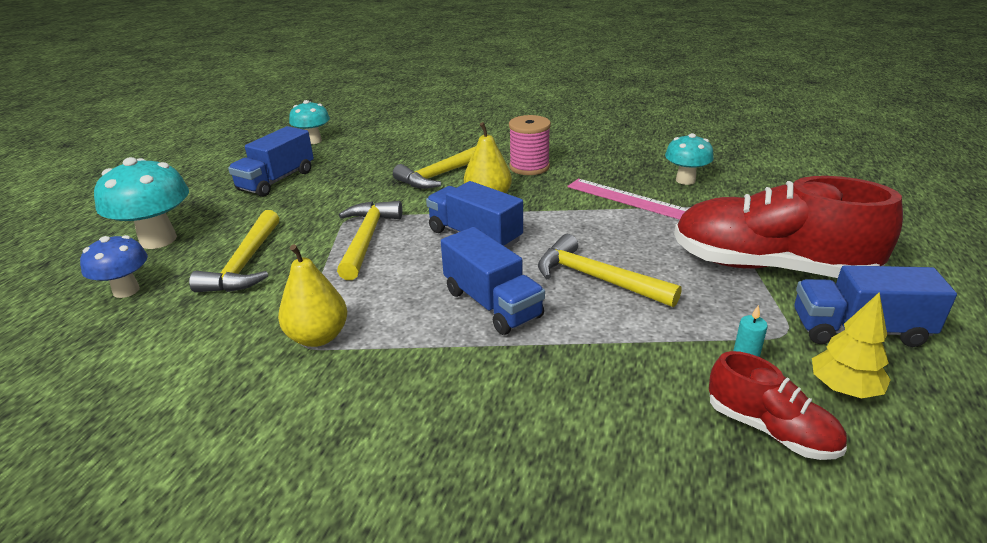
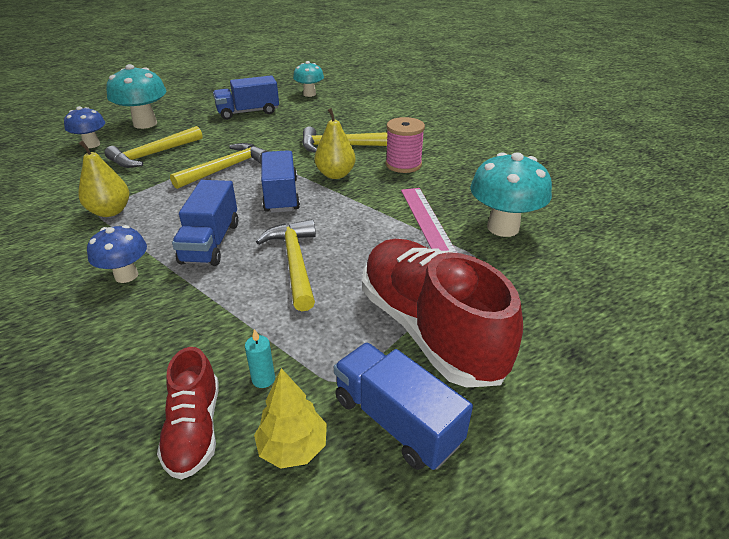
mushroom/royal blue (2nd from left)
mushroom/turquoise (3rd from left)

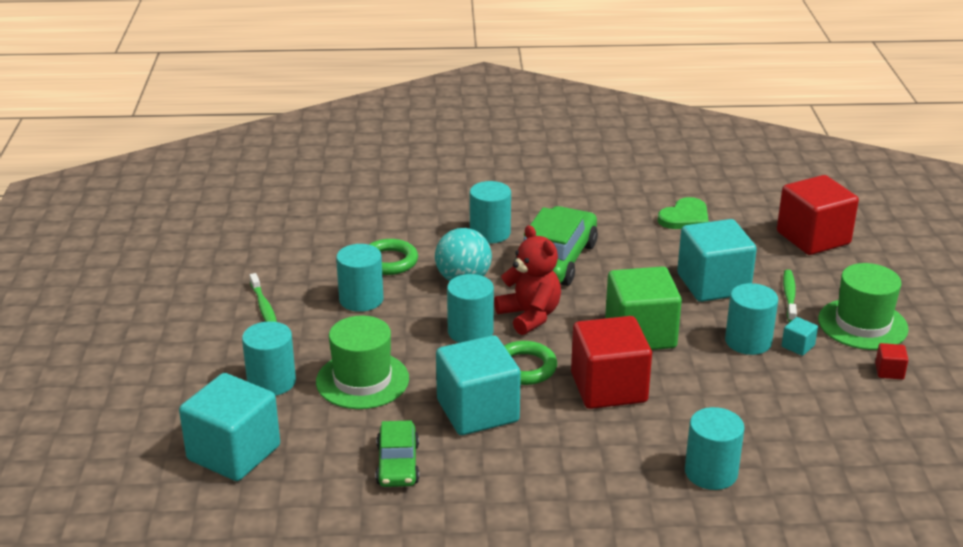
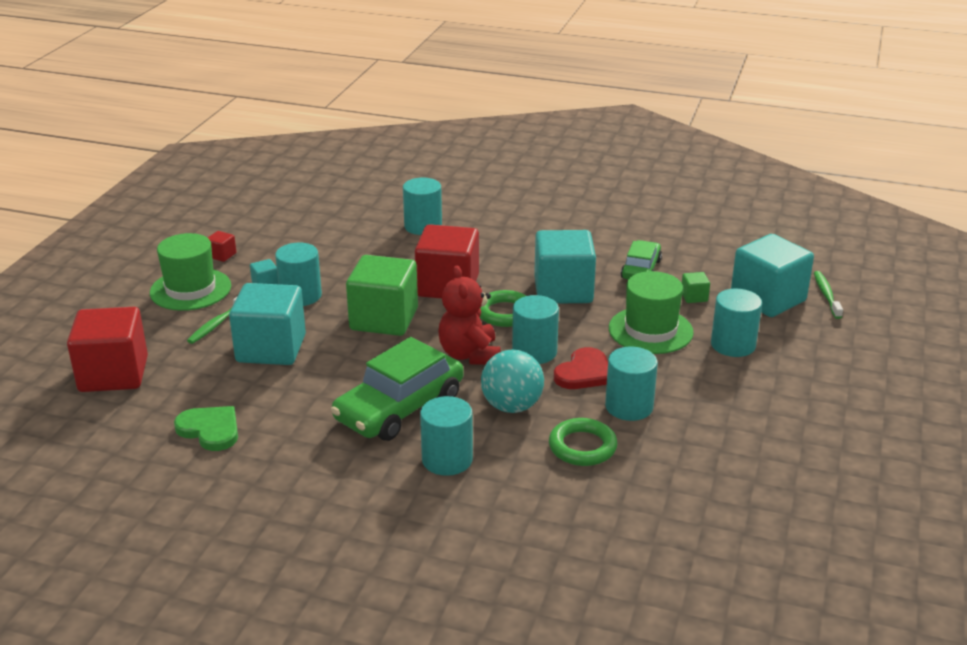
love heart/leaf-green
love heart/crimson
solid cube/leaf-green (2nd from left)
dental brush/leaf-green (2nd from left)

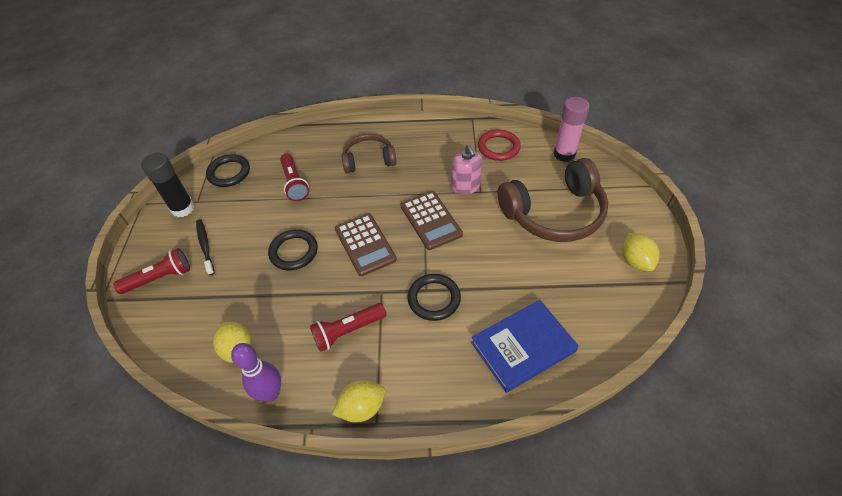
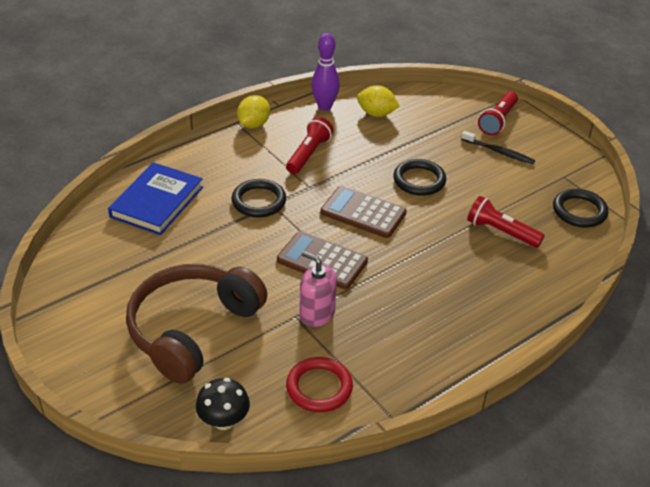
mushroom/ebony
glue/ebony
headphones/brown (1st from left in the first image)
citrus fruit/golden (3rd from left in the first image)

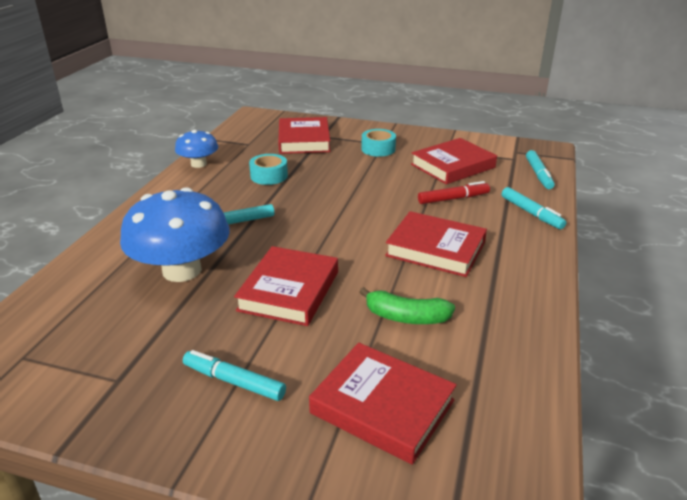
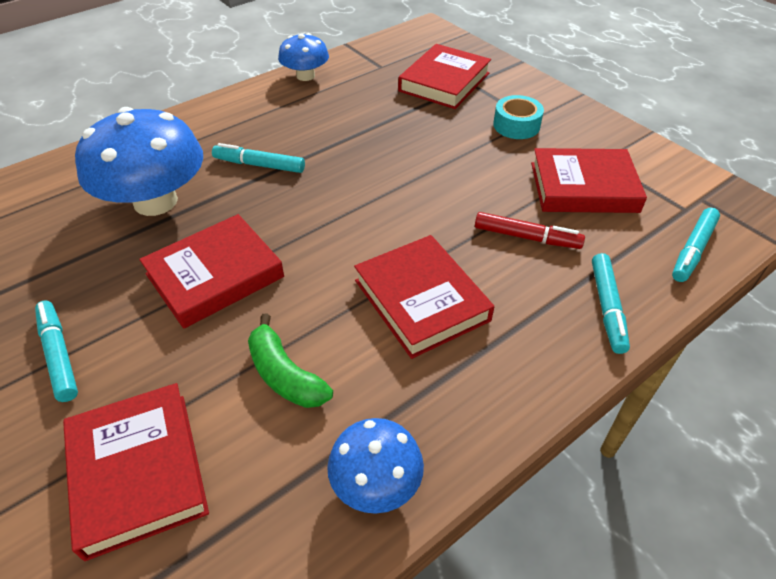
mushroom/royal blue (3rd from left)
roll of tape/turquoise (1st from left in the first image)

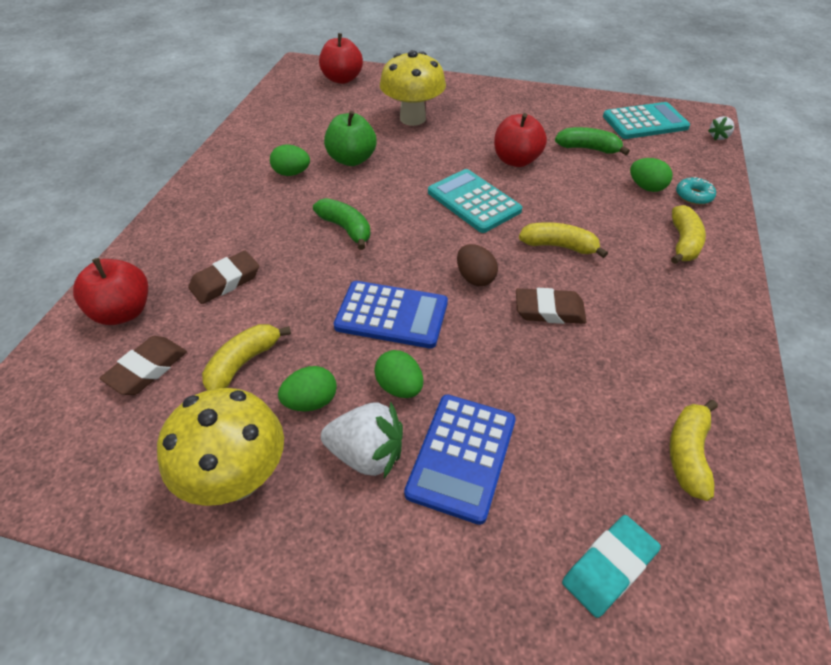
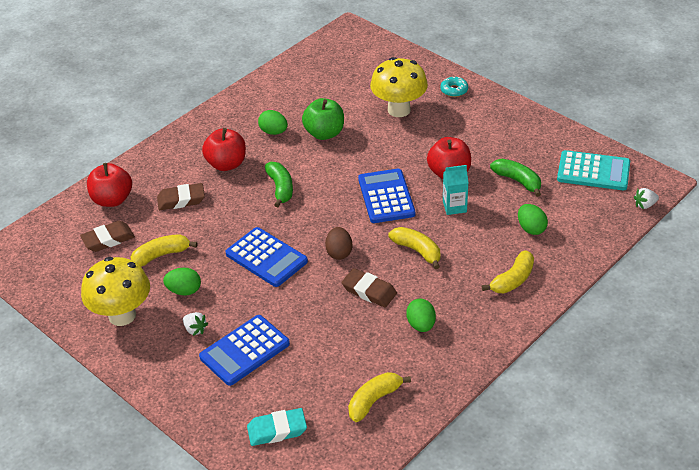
toy strawberry/snow-white (1st from left)
apple fruit/crimson (2nd from left)
pocket calculator/royal blue (3rd from left)
egg shape/leaf-green (3rd from left)
doughnut/turquoise
juice carton/turquoise

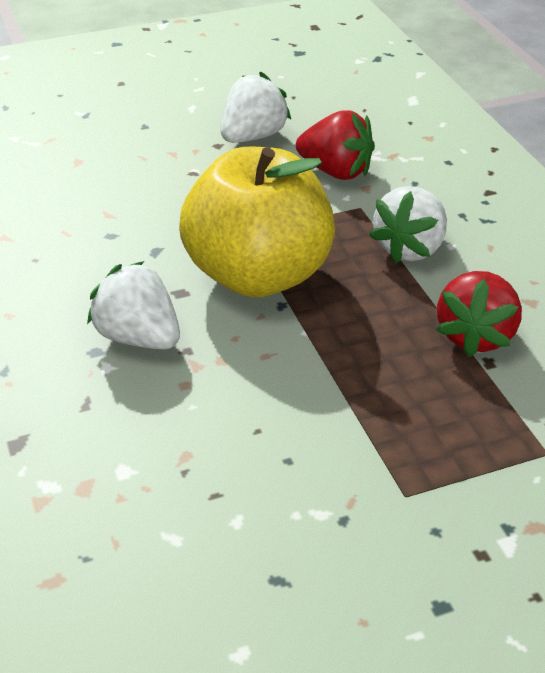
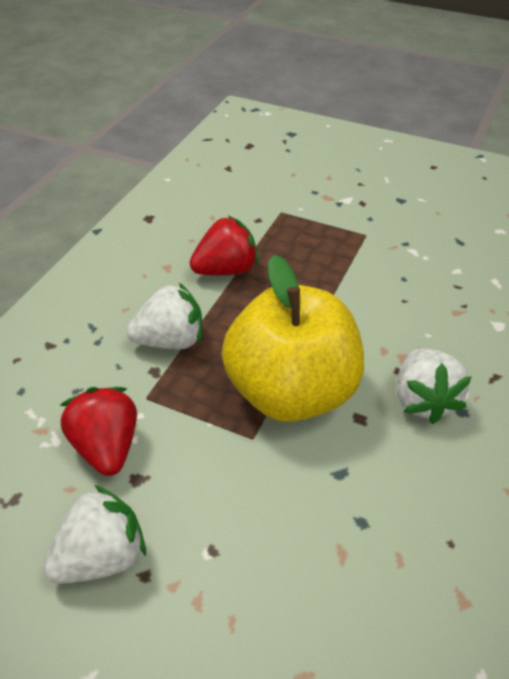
toy strawberry/snow-white (1st from left)

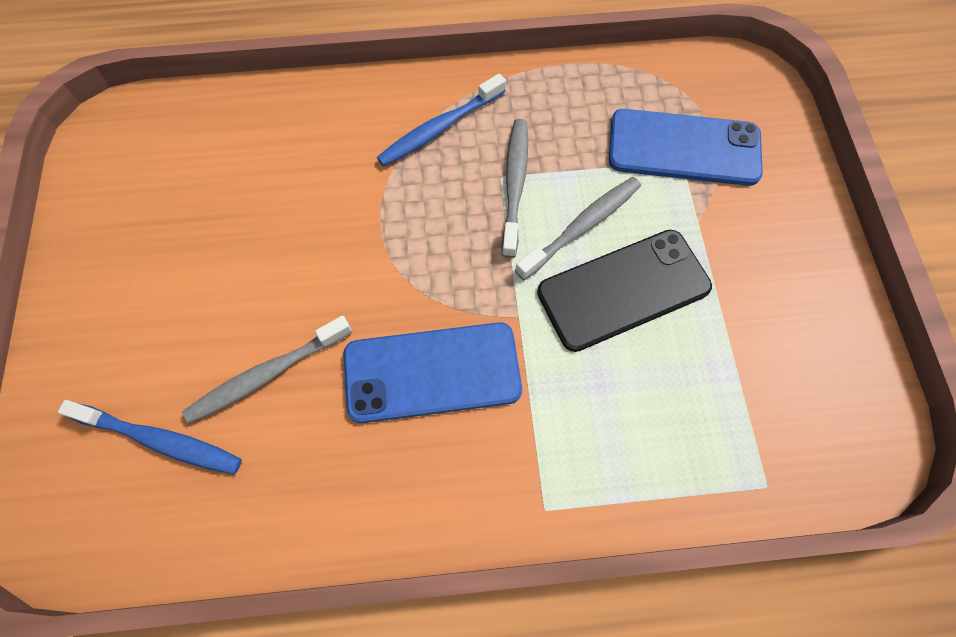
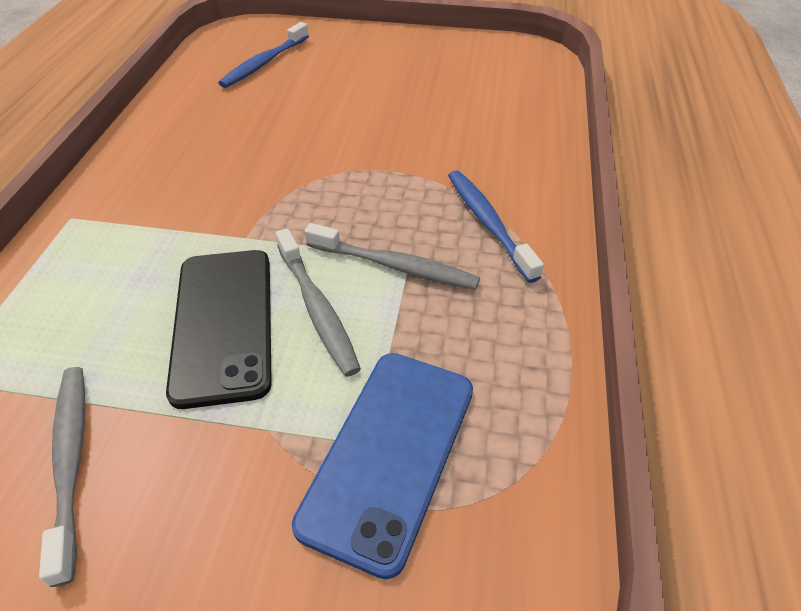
dental brush/ash-grey (1st from left)
phone/royal blue (1st from left in the first image)

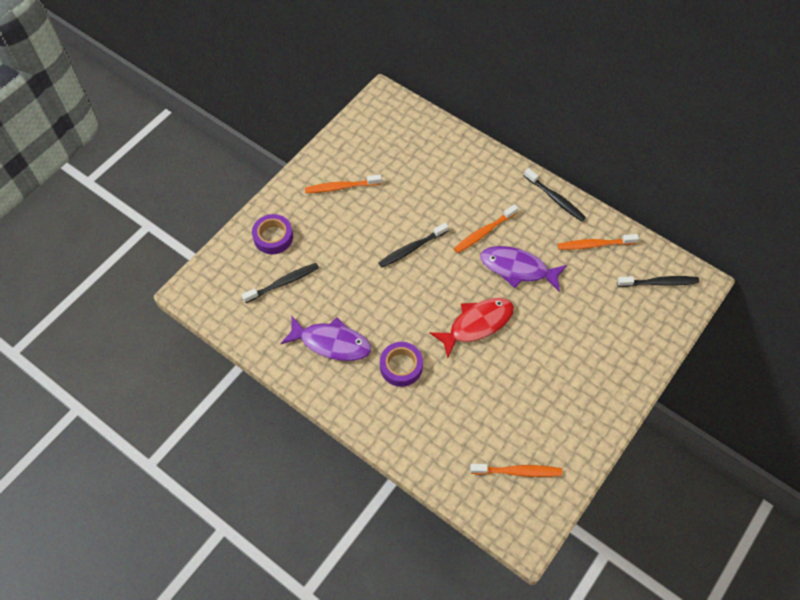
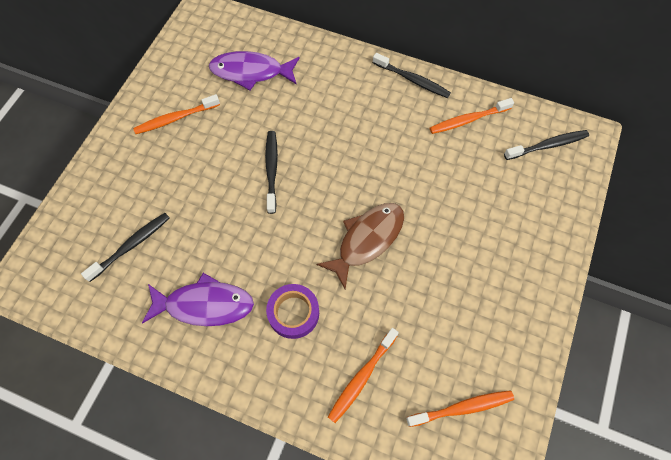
fish/violet (2nd from left)
dental brush/ebony (2nd from left)
fish/brown
dental brush/orange (2nd from left)
roll of tape/violet (1st from left in the first image)

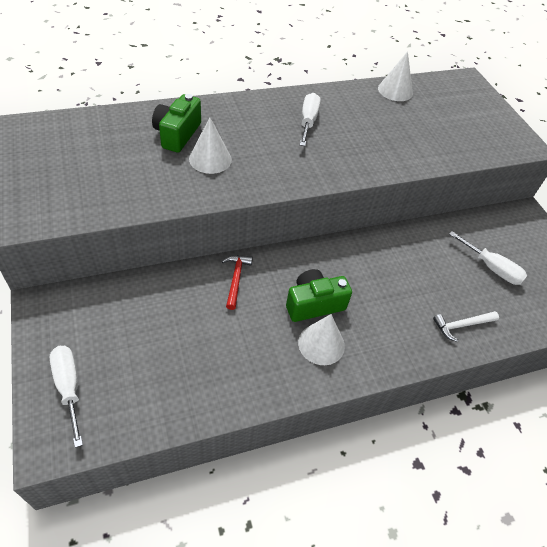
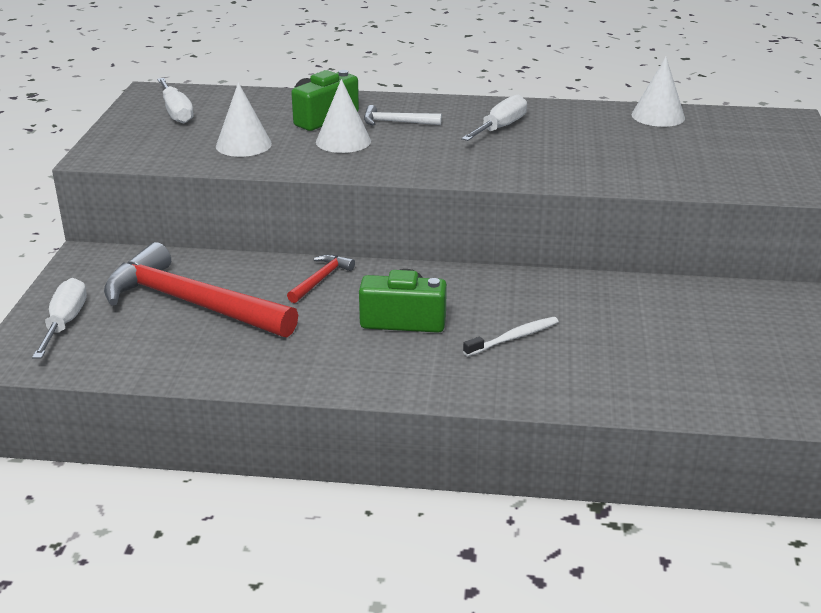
claw hammer/crimson (1st from left)
flat screwdriver/snow-white (2nd from left)
solid cone/snow-white (1st from left)
claw hammer/snow-white
dental brush/snow-white

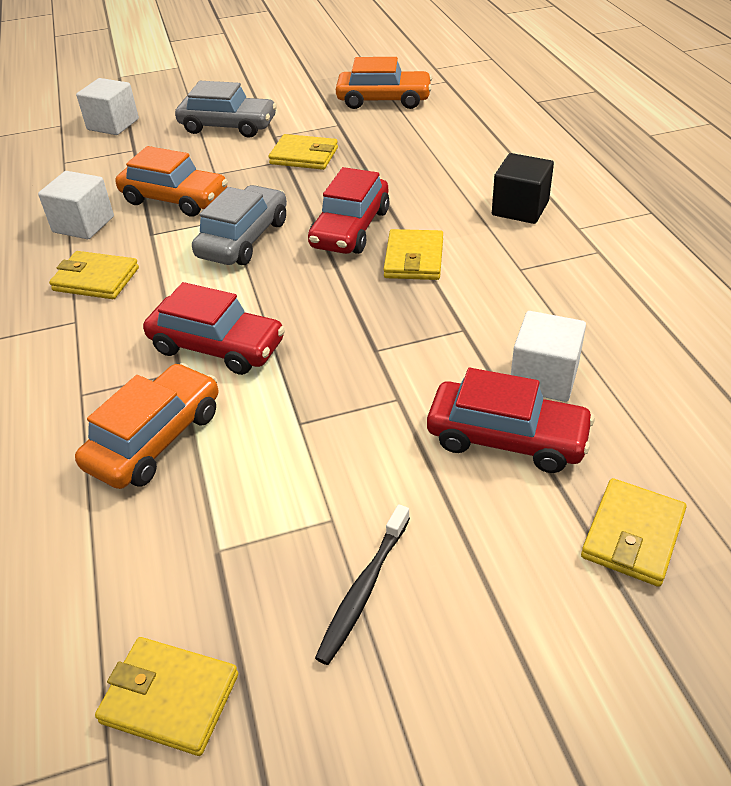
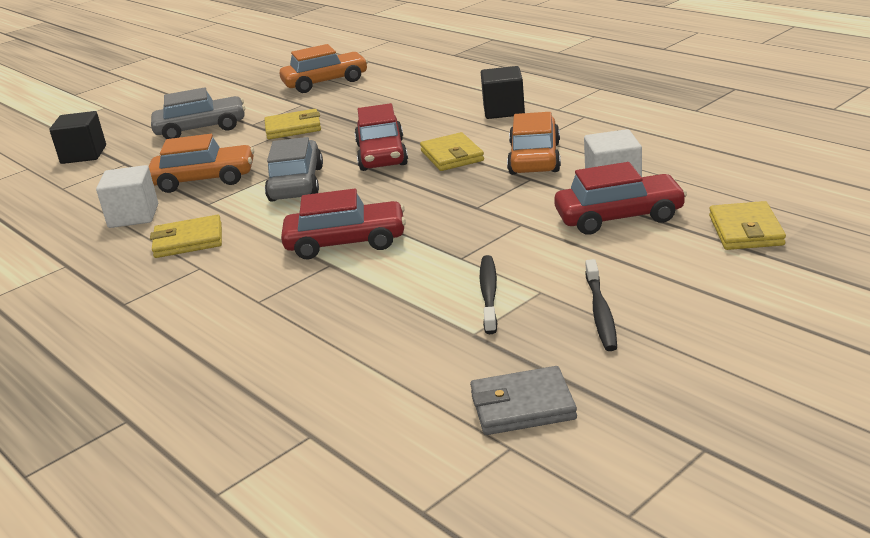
solid cube/ebony (1st from left)
billfold/ash-grey
dental brush/ebony (1st from left)
toy car/orange (3rd from left)

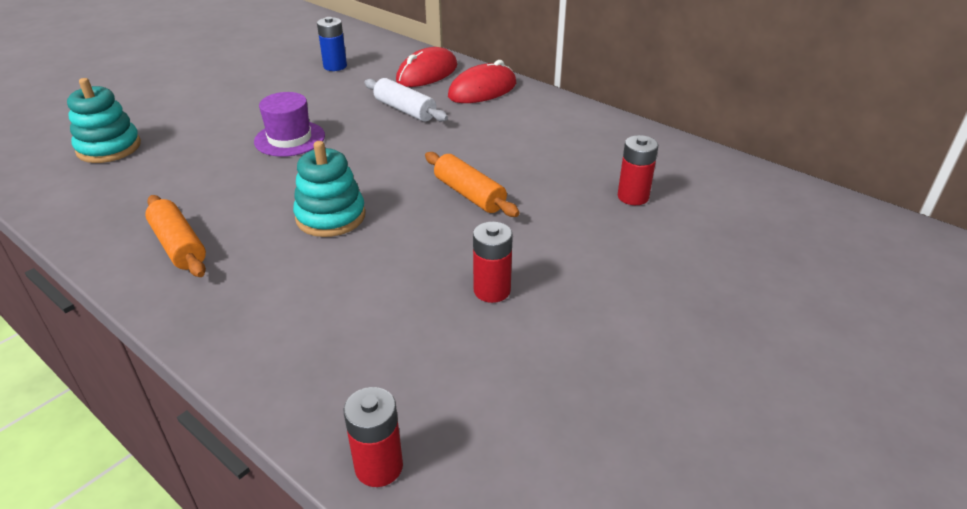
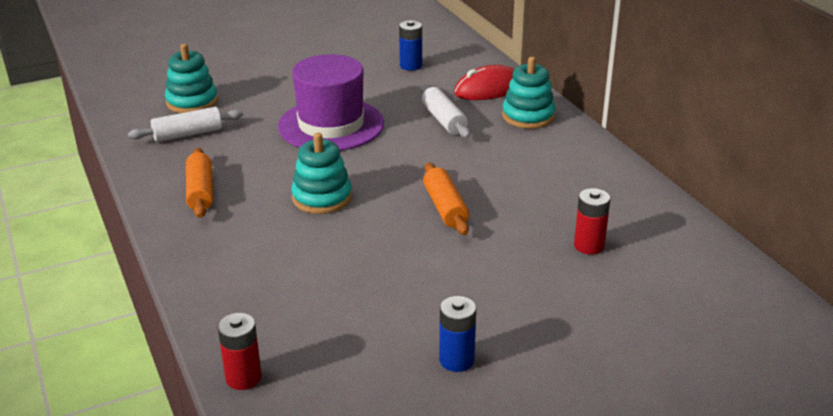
dough roller/snow-white (1st from left)
hat/violet
power cell/royal blue (2nd from left)
ring stacker/turquoise (3rd from left)
power cell/crimson (2nd from left in the first image)

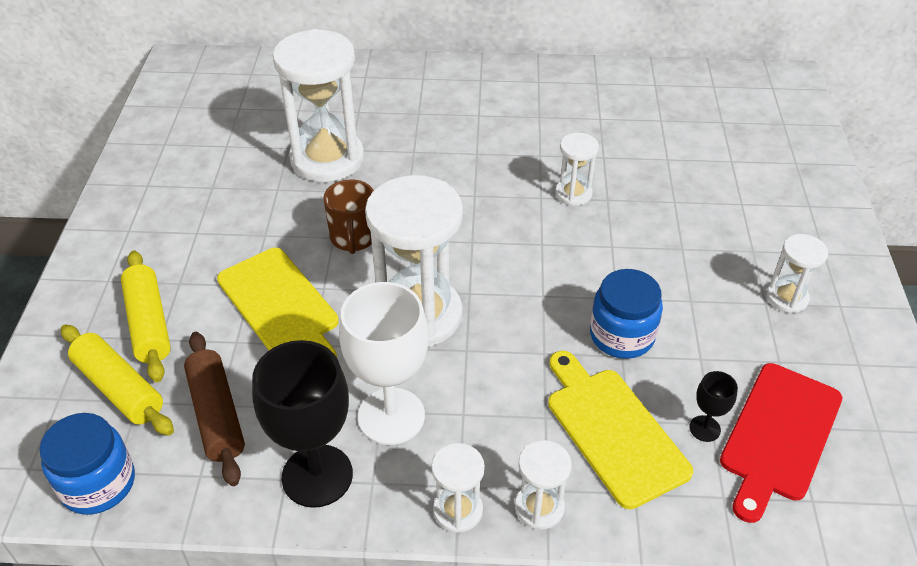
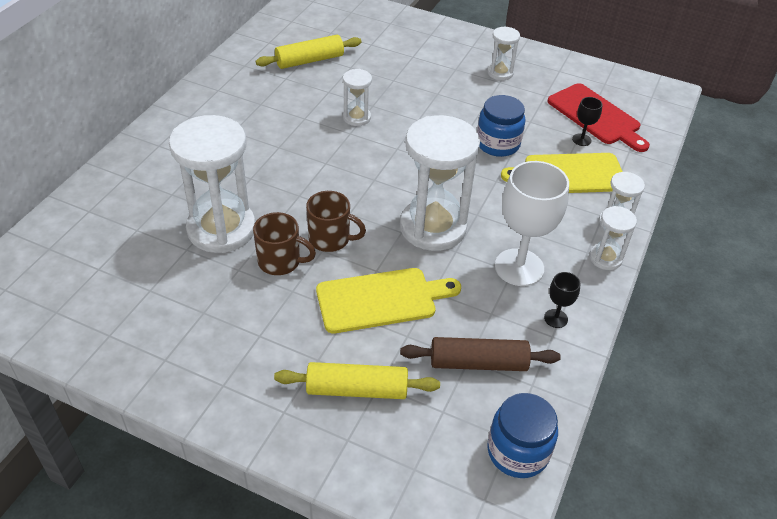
mug/brown (1st from left)
dough roller/golden (1st from left)
wine glass/ebony (1st from left)

